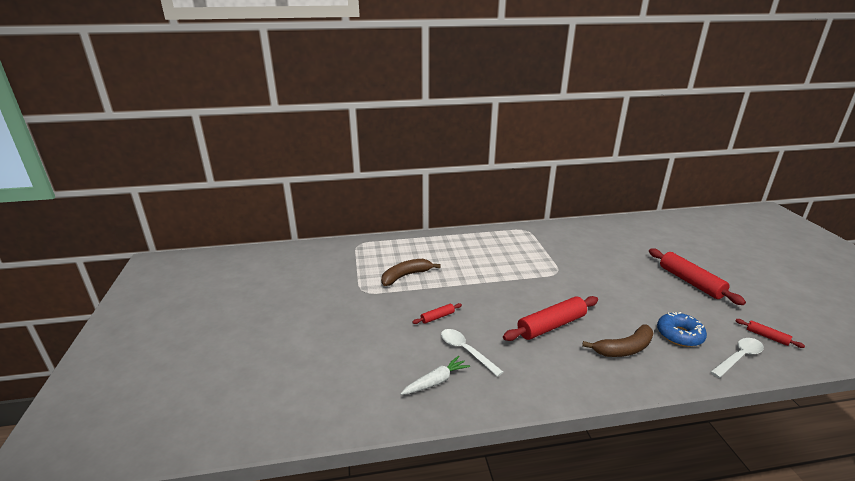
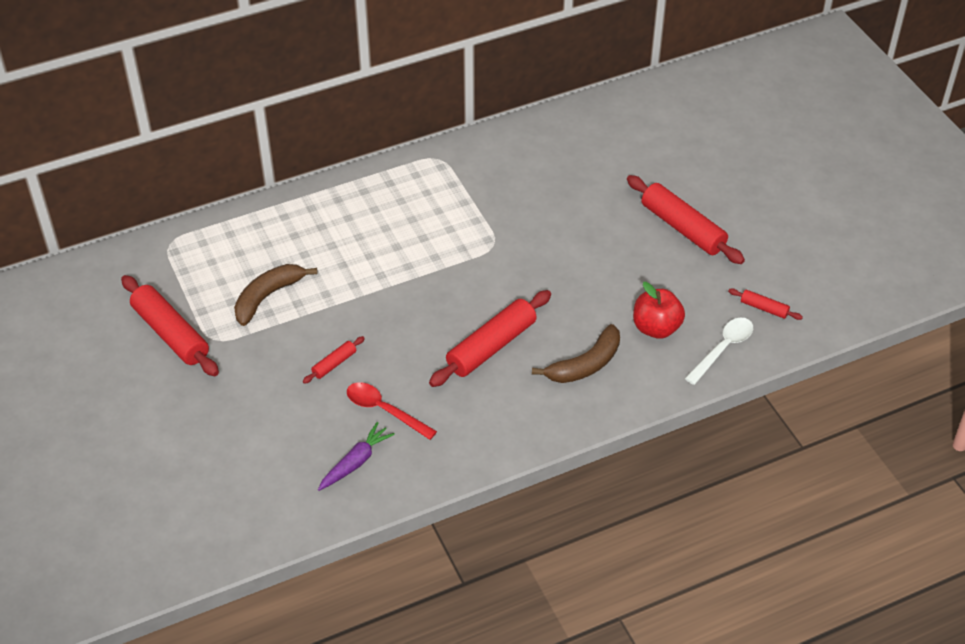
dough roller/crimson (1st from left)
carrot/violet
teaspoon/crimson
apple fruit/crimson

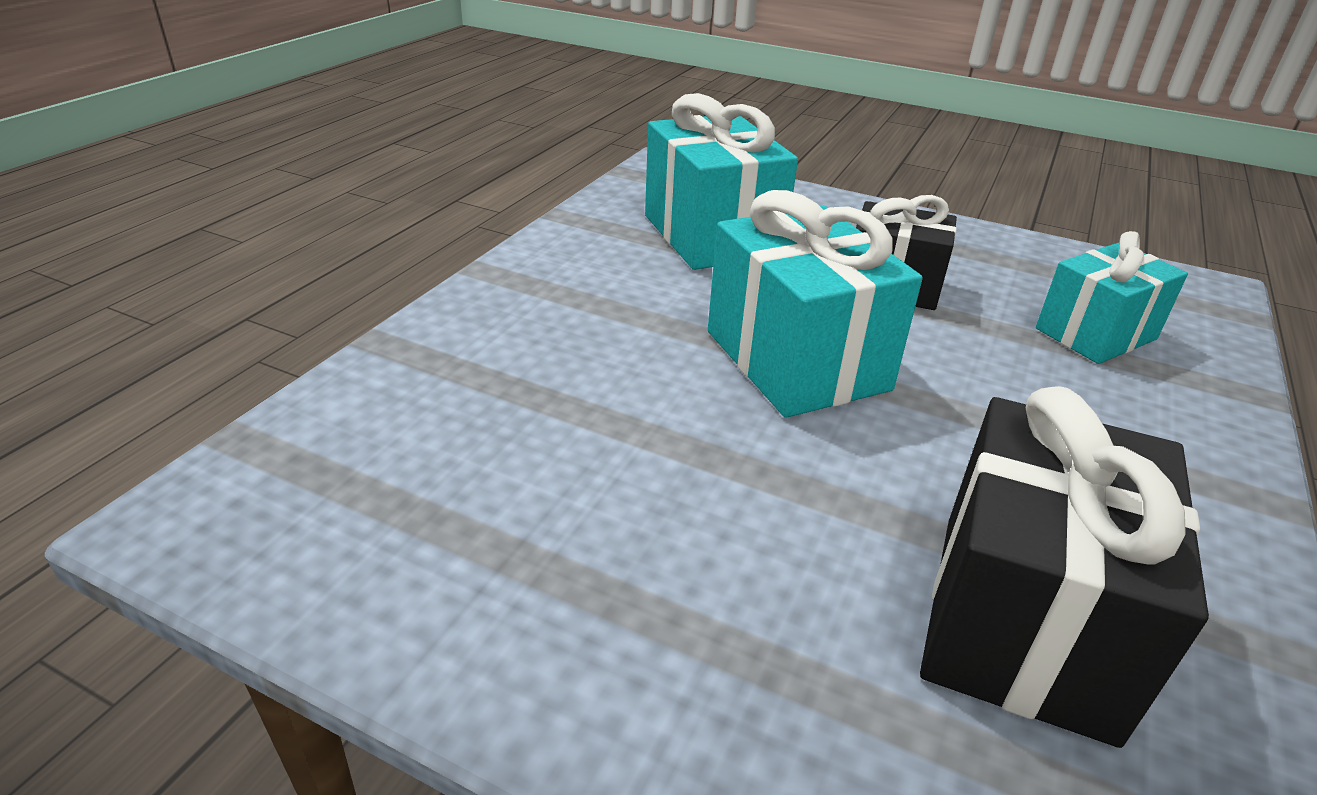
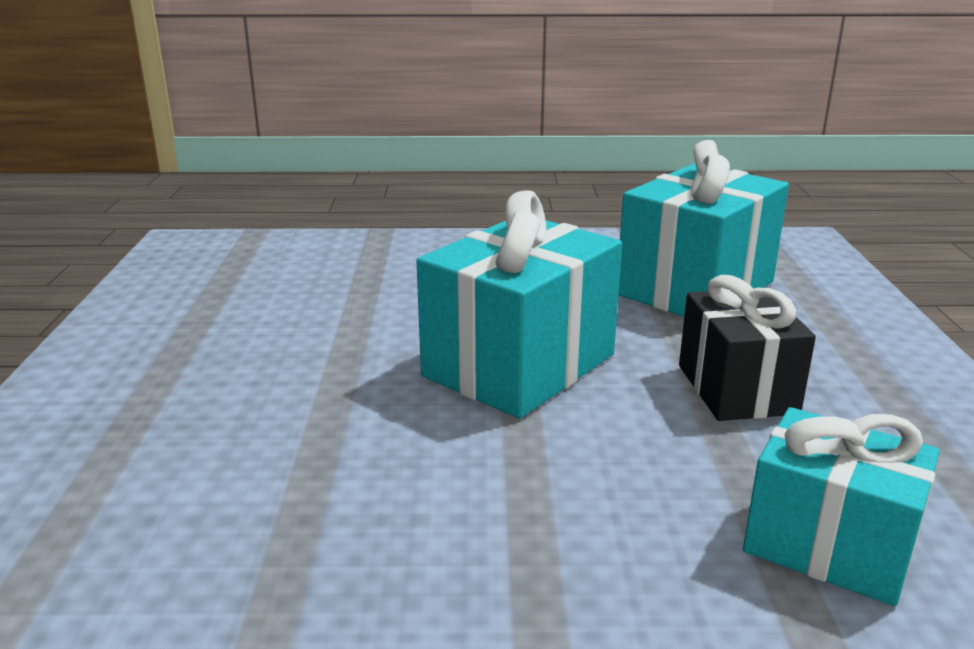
wrapped gift/ebony (2nd from left in the first image)

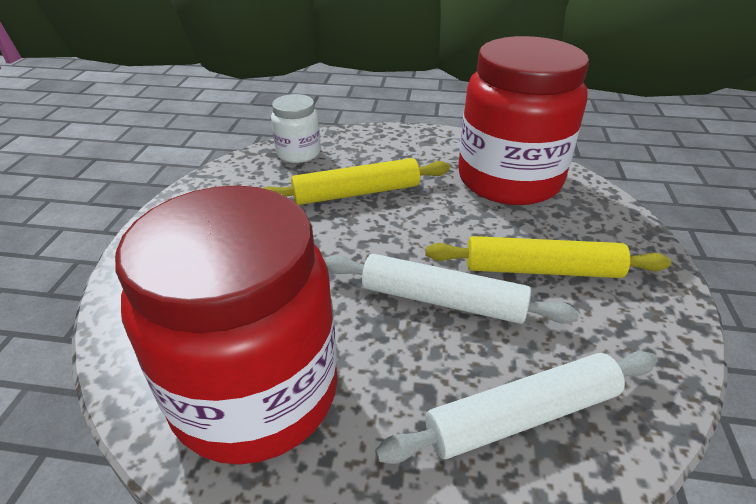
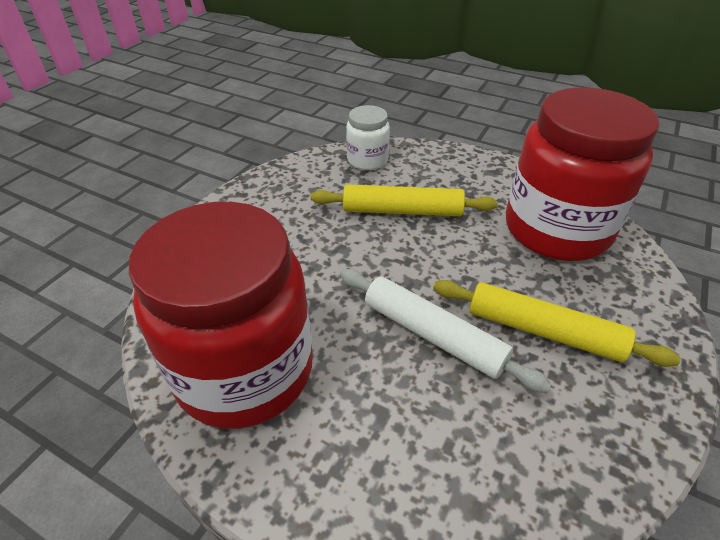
dough roller/snow-white (2nd from left in the first image)

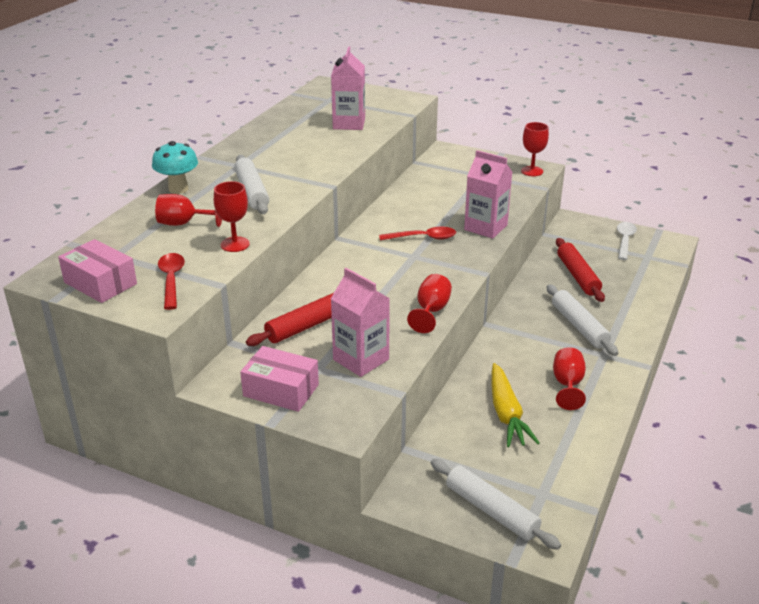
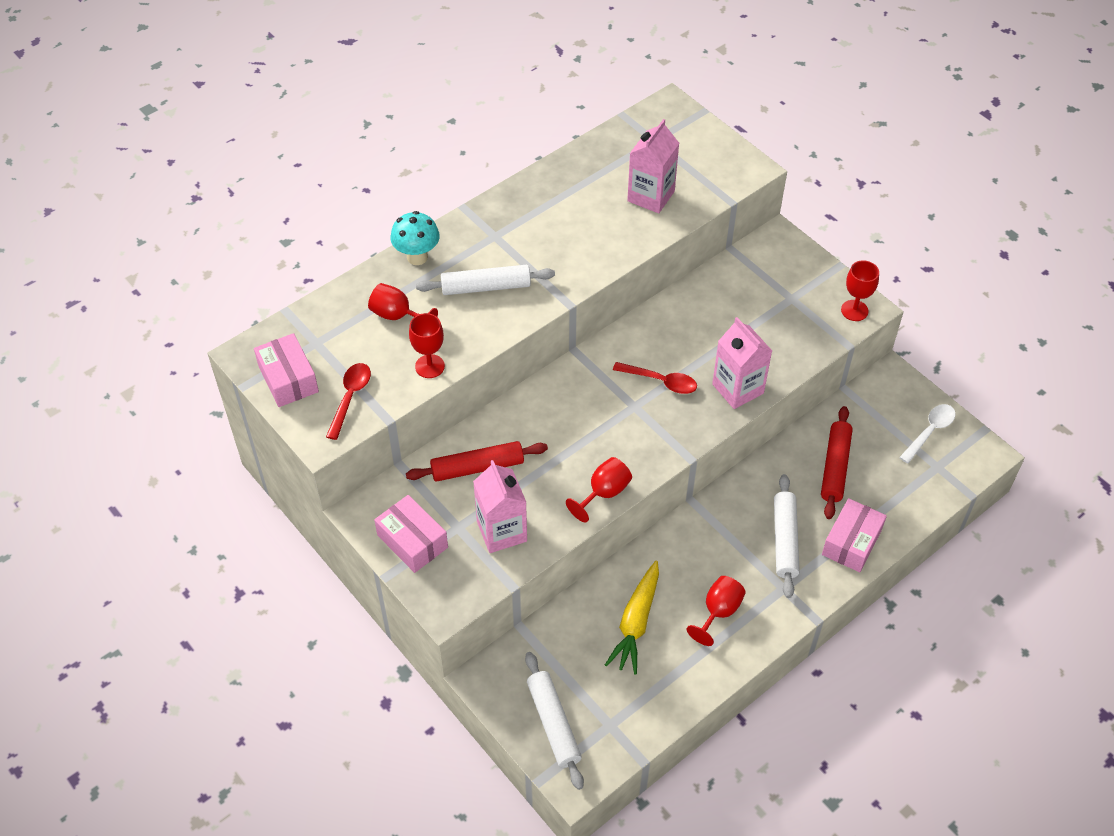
dough roller/snow-white (1st from left)
package/rose-pink (3rd from left)

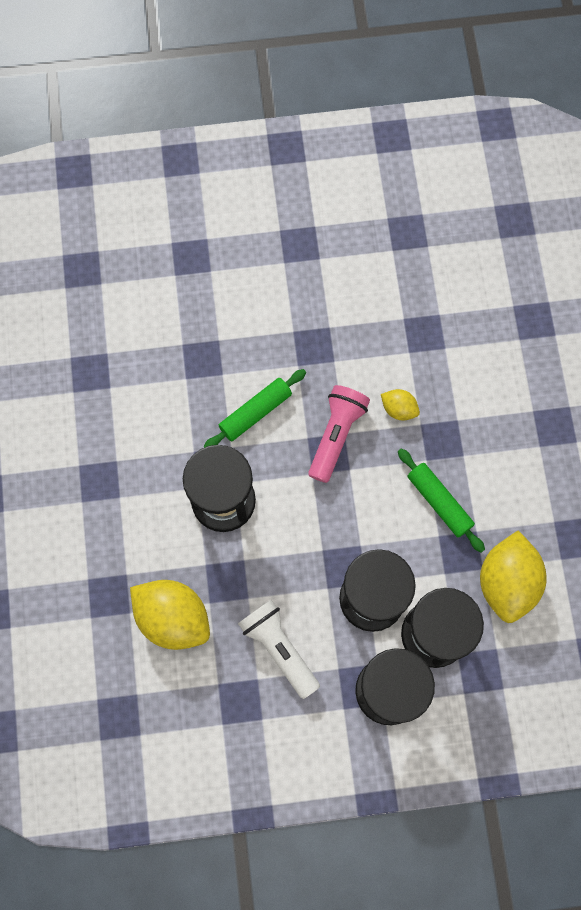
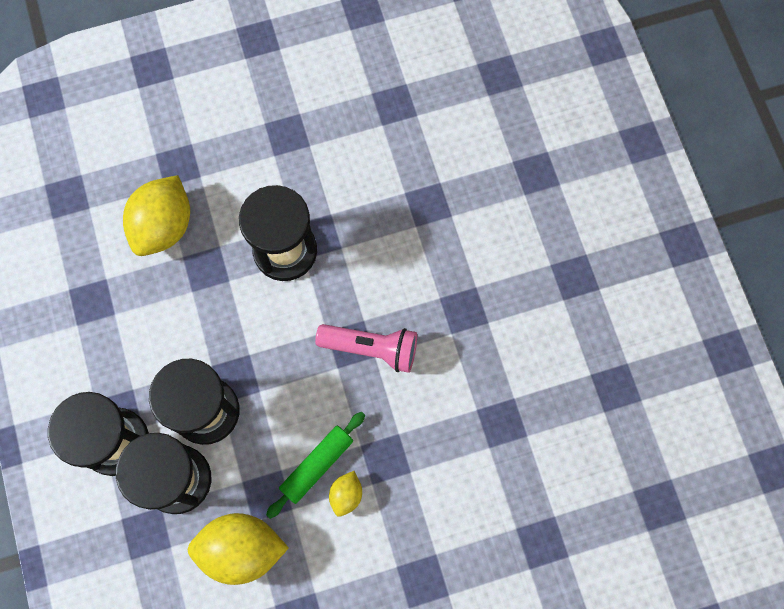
citrus fruit/golden (3rd from left)
dough roller/leaf-green (1st from left in the first image)
torch/snow-white

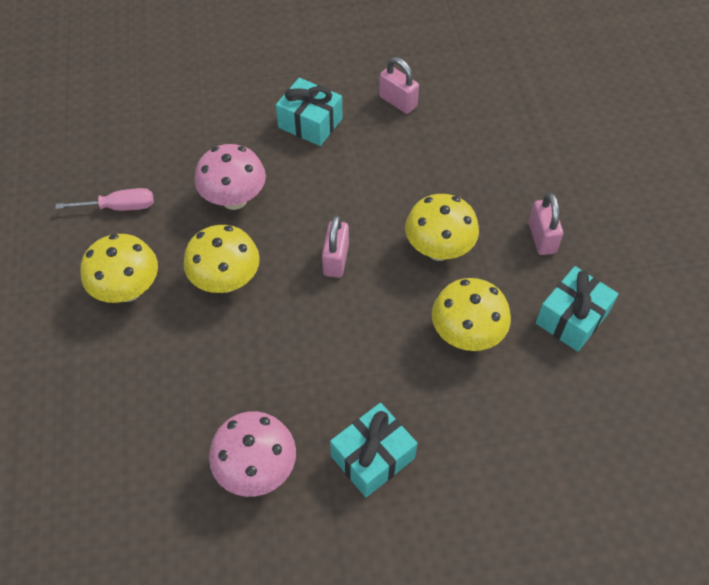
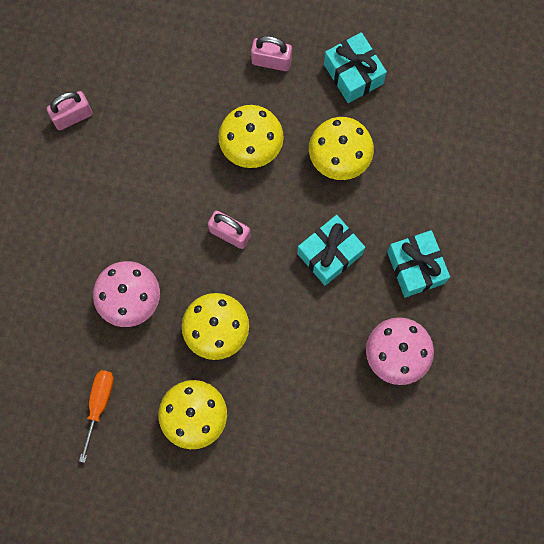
flat screwdriver/orange
wrapped gift/turquoise (1st from left)

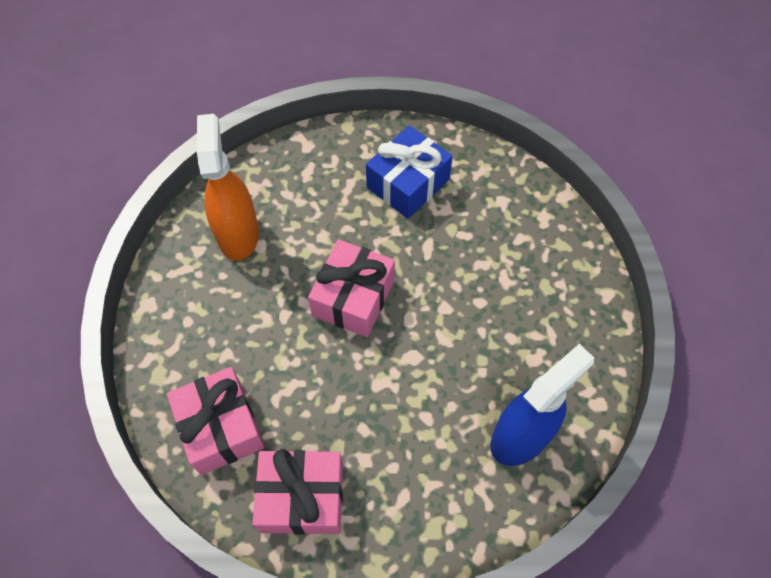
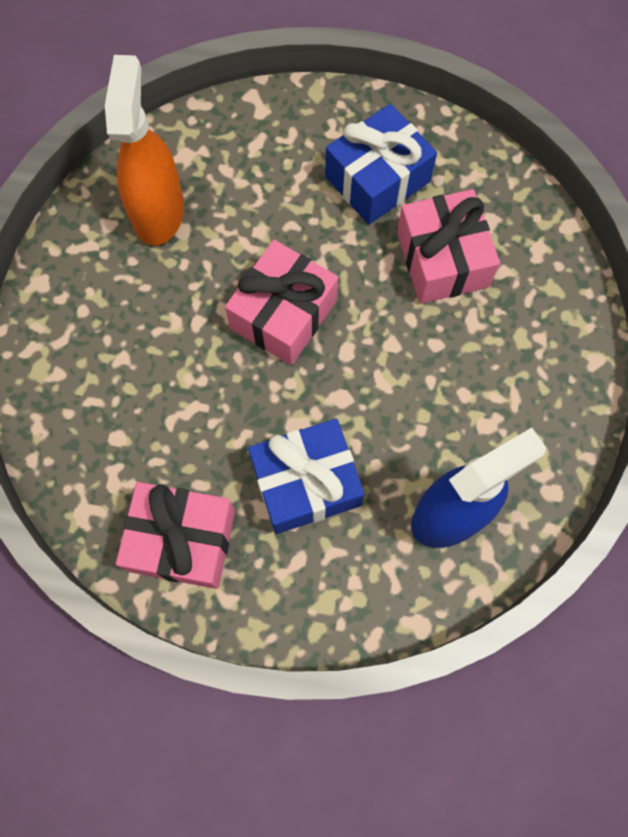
wrapped gift/royal blue (1st from left)
wrapped gift/rose-pink (3rd from left)

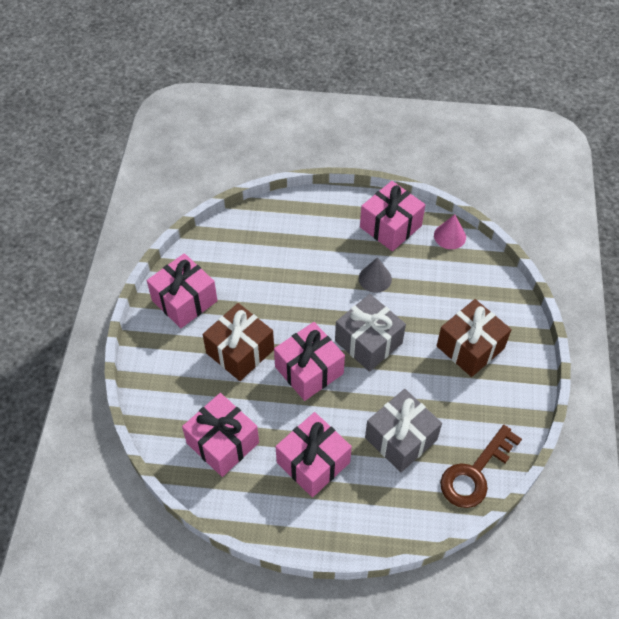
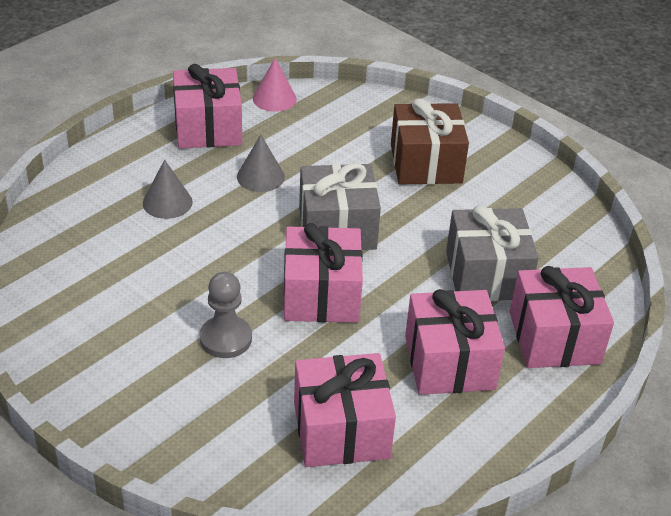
solid cone/ash-grey (1st from left)
game pawn/ash-grey
wrapped gift/rose-pink (5th from left)
key/brown

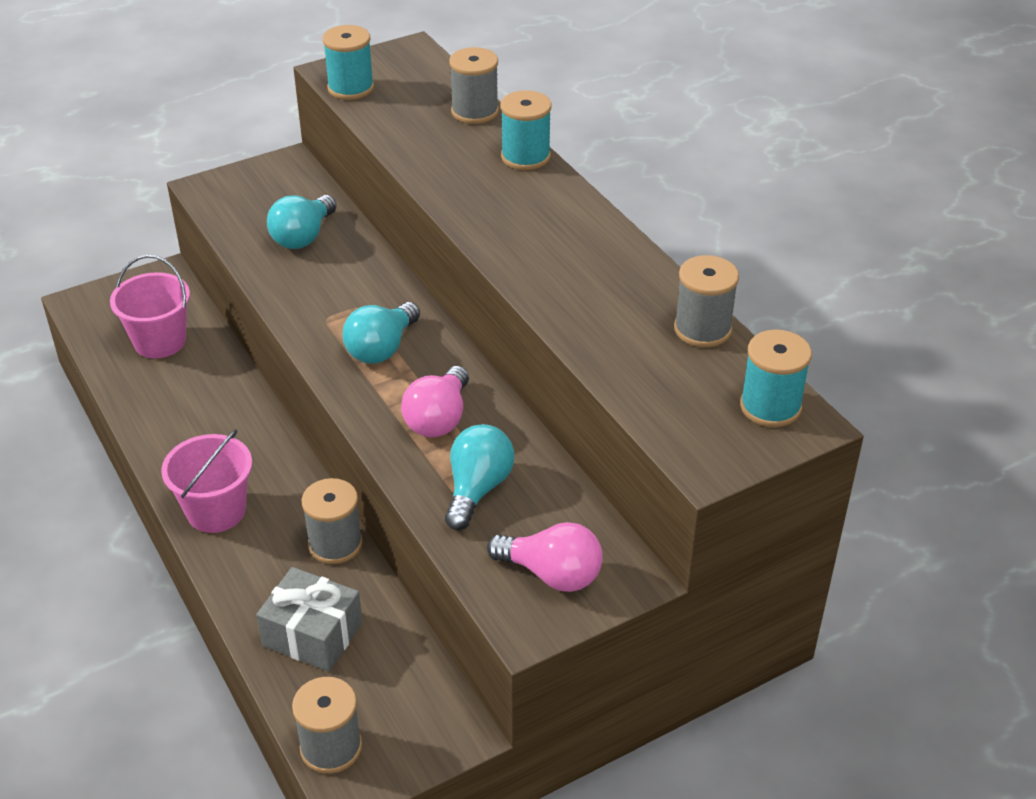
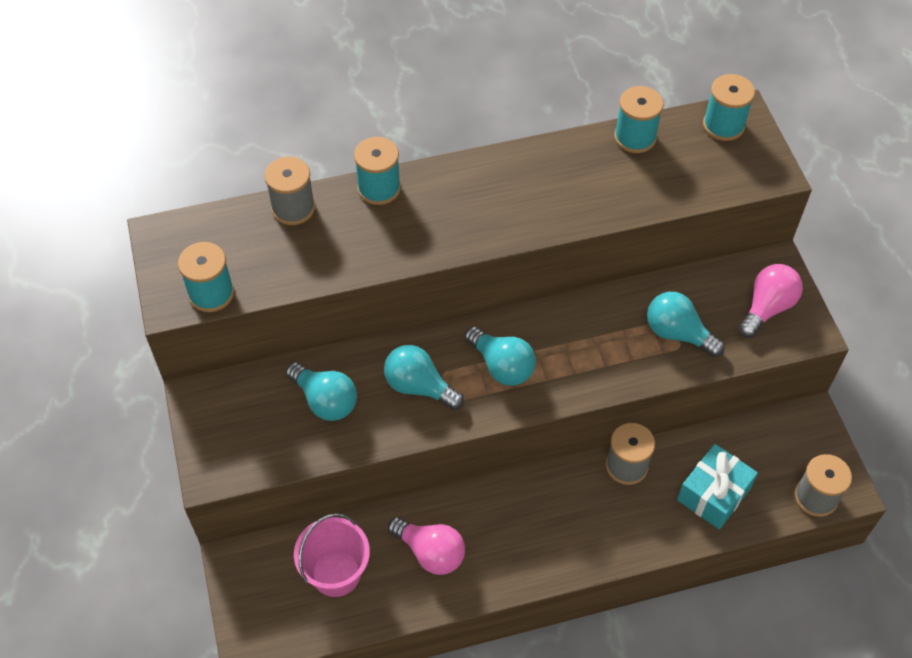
bulb/turquoise (2nd from left)
bulb/rose-pink (1st from left)
reel of thread/turquoise (3rd from left)
wrapped gift/turquoise
bucket/rose-pink (2nd from left in the first image)

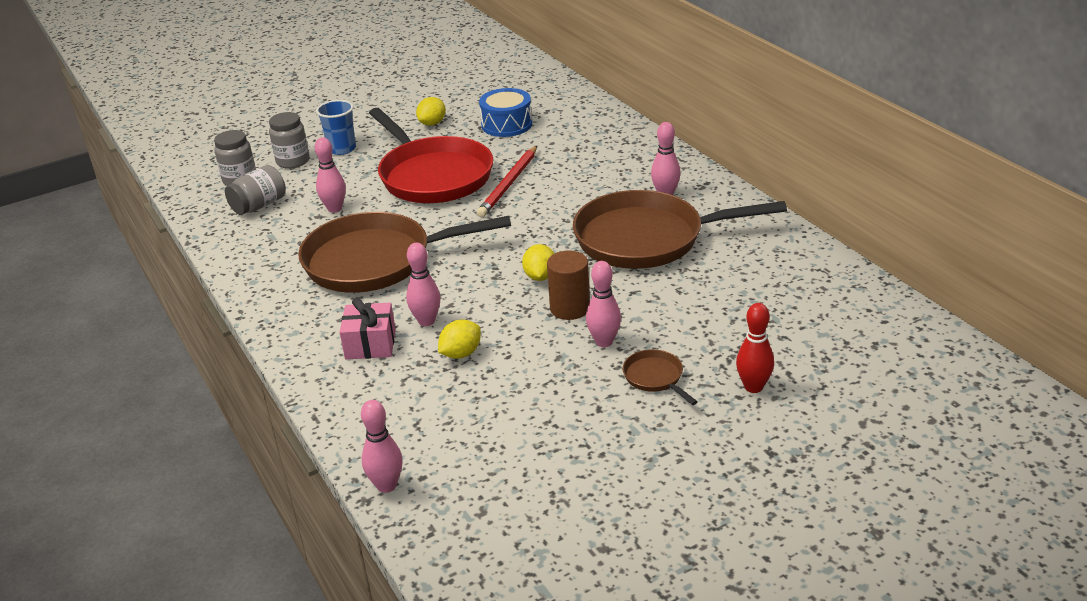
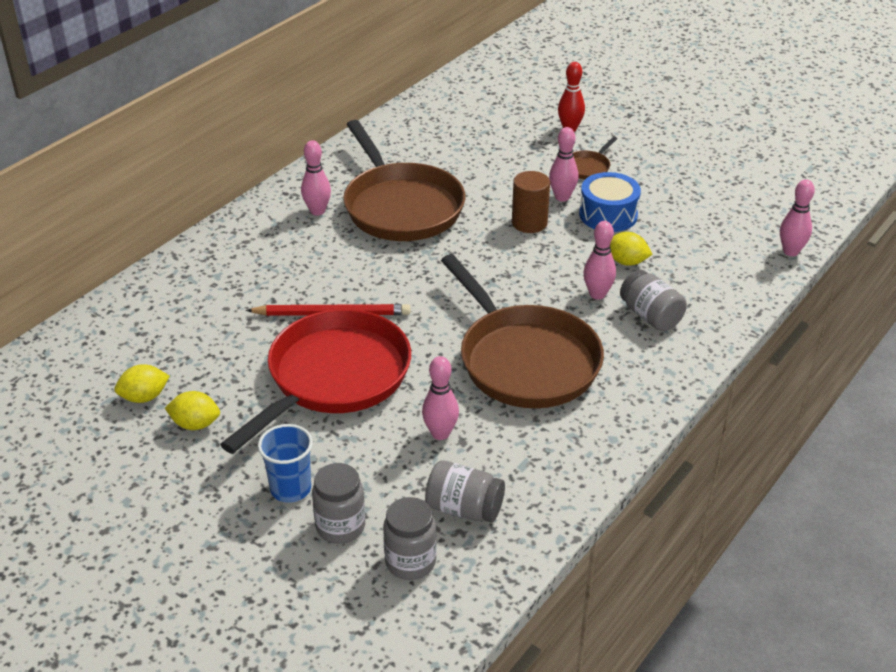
citrus fruit/golden (1st from left)
snare drum/royal blue
jam jar/ash-grey (4th from left)

